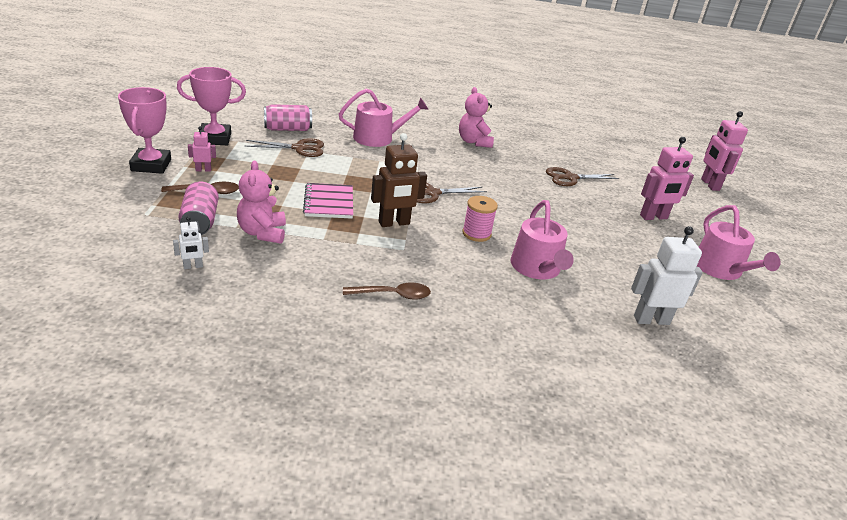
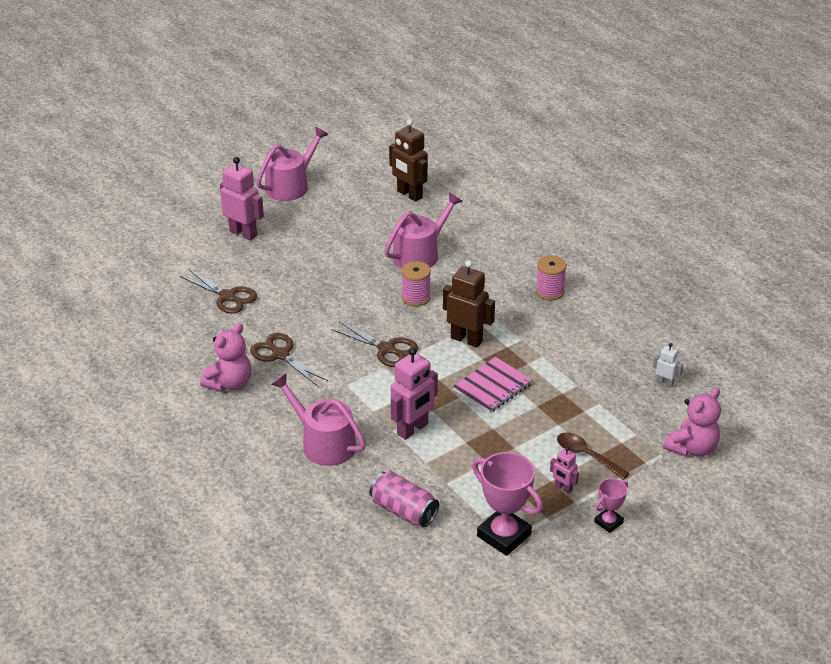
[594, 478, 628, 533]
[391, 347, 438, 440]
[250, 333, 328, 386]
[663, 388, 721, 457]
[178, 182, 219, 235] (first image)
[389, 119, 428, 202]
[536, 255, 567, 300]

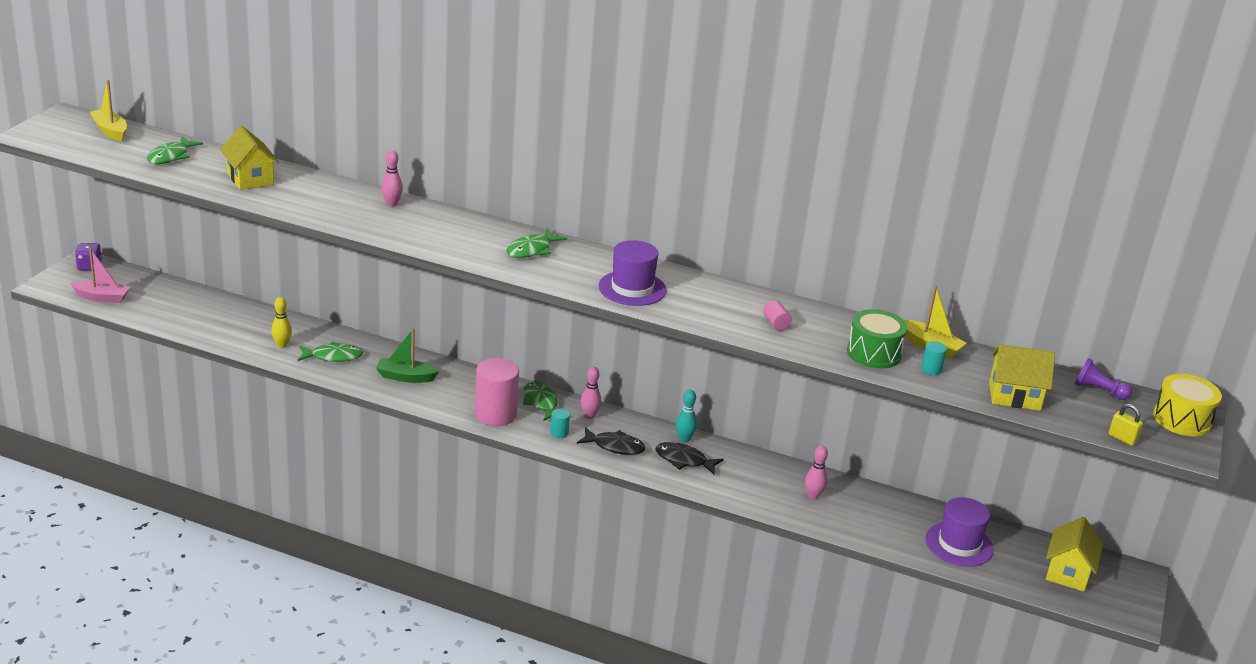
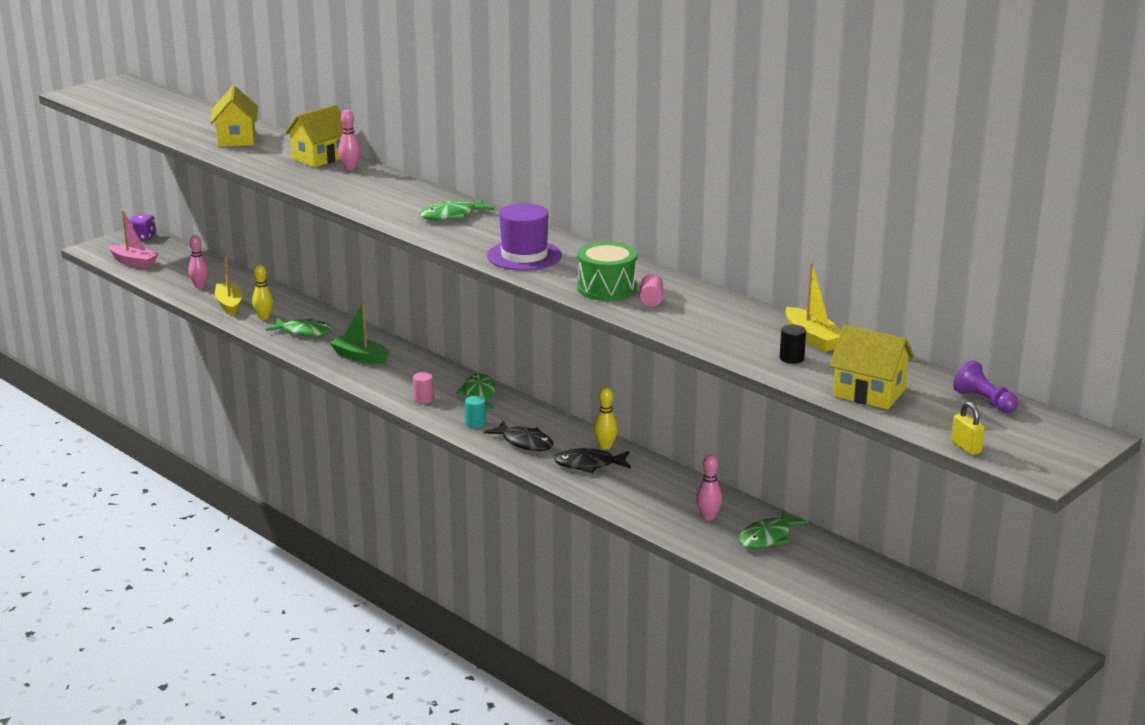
[215, 254, 243, 316]
[738, 509, 809, 549]
[577, 241, 637, 301]
[780, 325, 806, 364]
[413, 372, 433, 403]
[188, 235, 209, 289]
[1153, 374, 1222, 436] (first image)
[594, 387, 618, 450]
[554, 448, 631, 473]
[925, 497, 994, 567] (first image)
[285, 105, 344, 167]

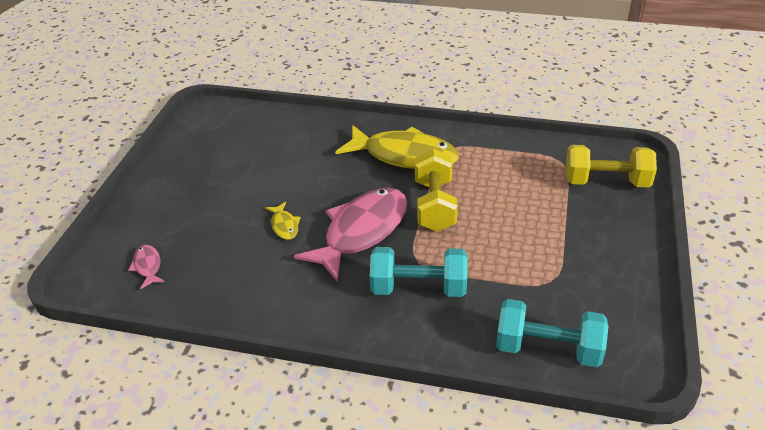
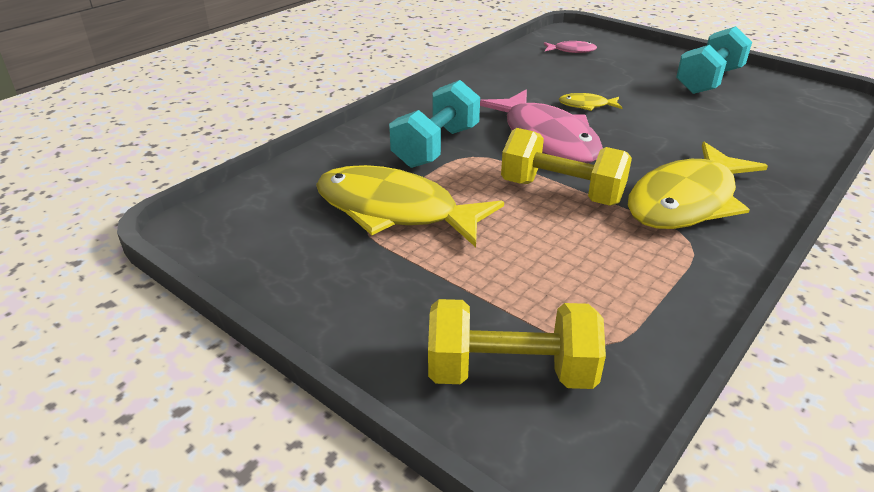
[428, 299, 606, 389]
[676, 26, 752, 94]
[316, 165, 504, 247]

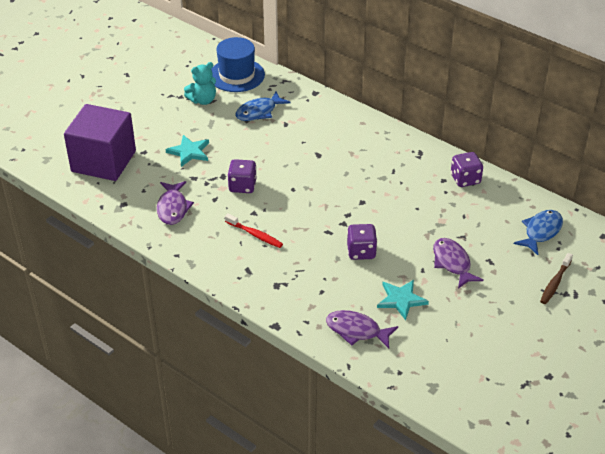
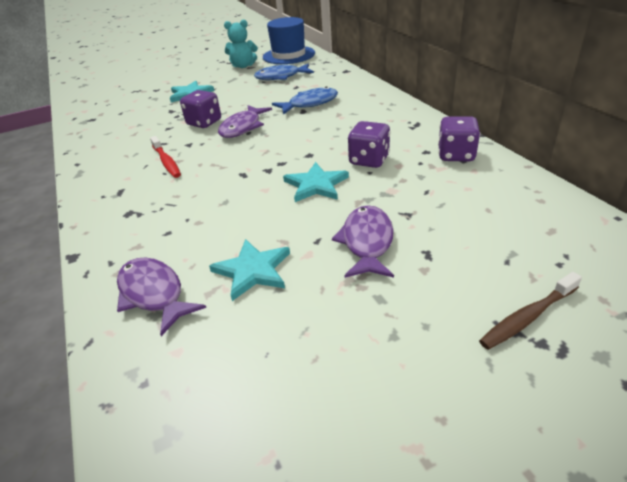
[64, 104, 136, 181] (first image)
[218, 105, 272, 138]
[272, 86, 338, 115]
[348, 121, 390, 168]
[283, 162, 349, 202]

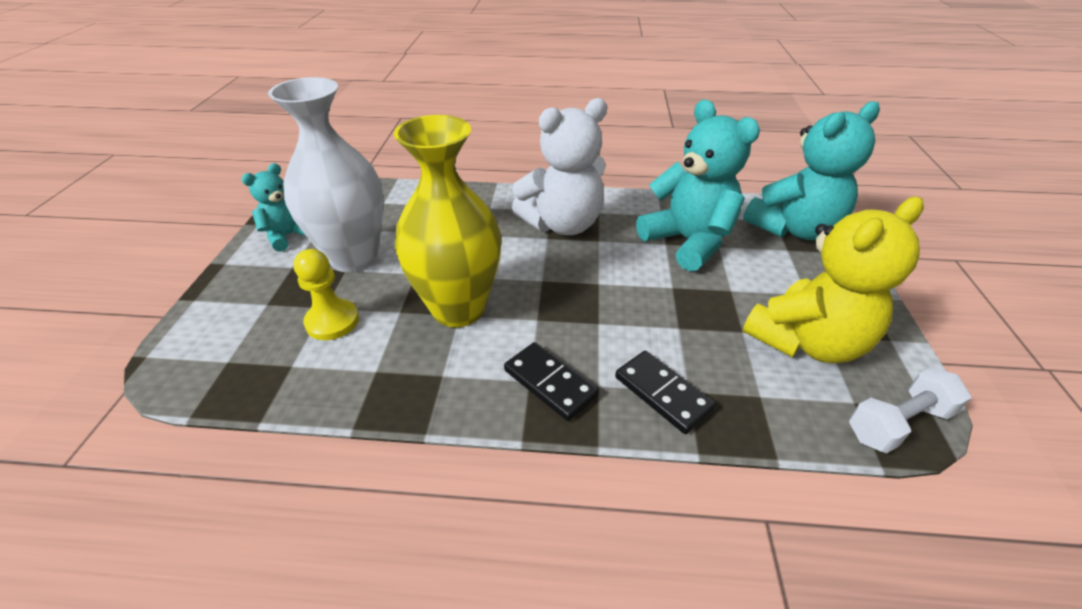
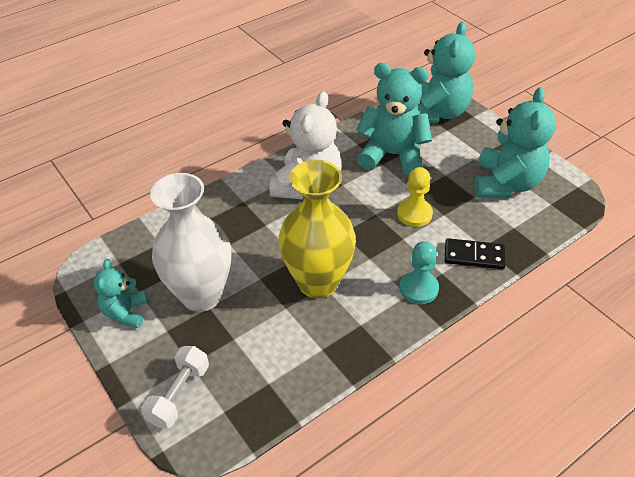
[474, 87, 556, 197]
[397, 167, 433, 227]
[400, 241, 439, 304]
[141, 346, 209, 429]

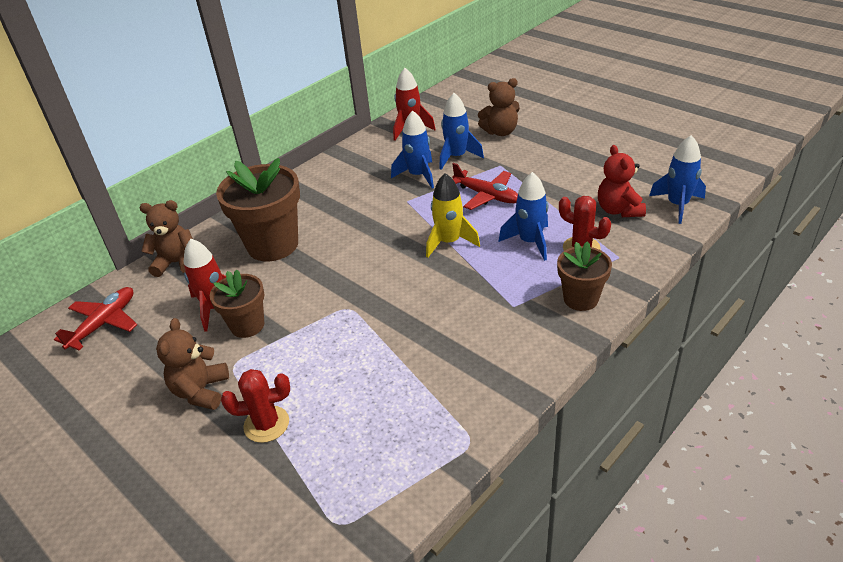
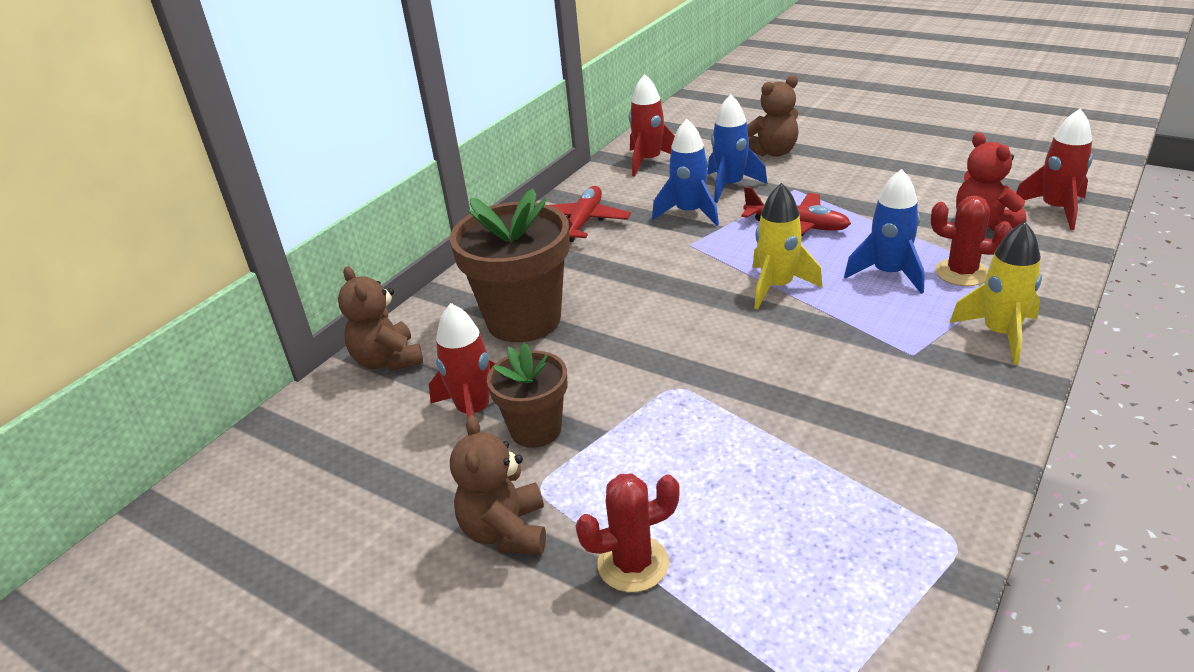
[1016, 109, 1093, 230]
[338, 266, 423, 371]
[950, 222, 1042, 364]
[550, 186, 631, 242]

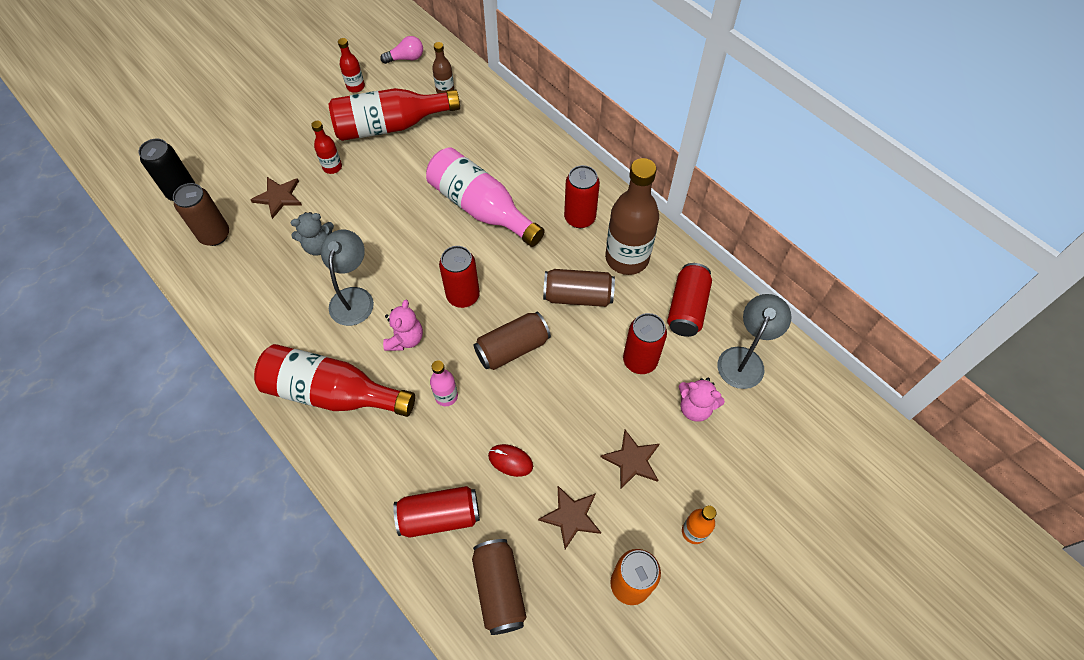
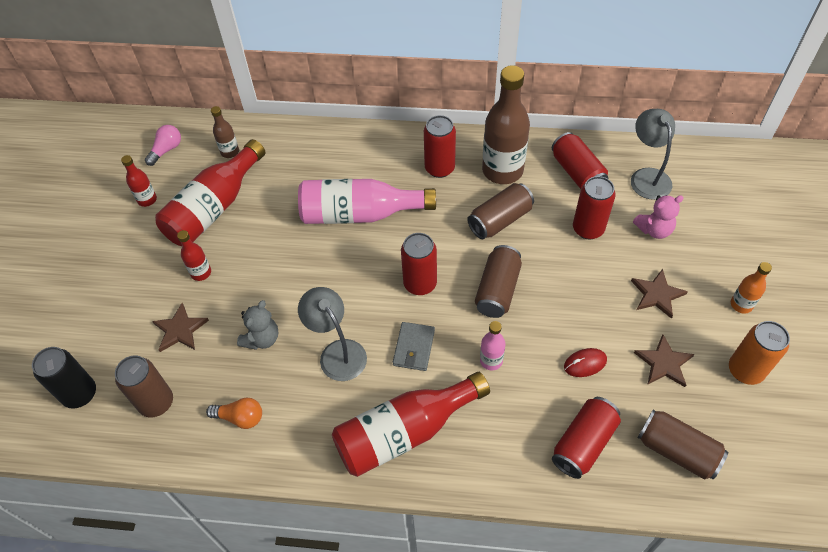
[393, 322, 435, 371]
[206, 397, 262, 429]

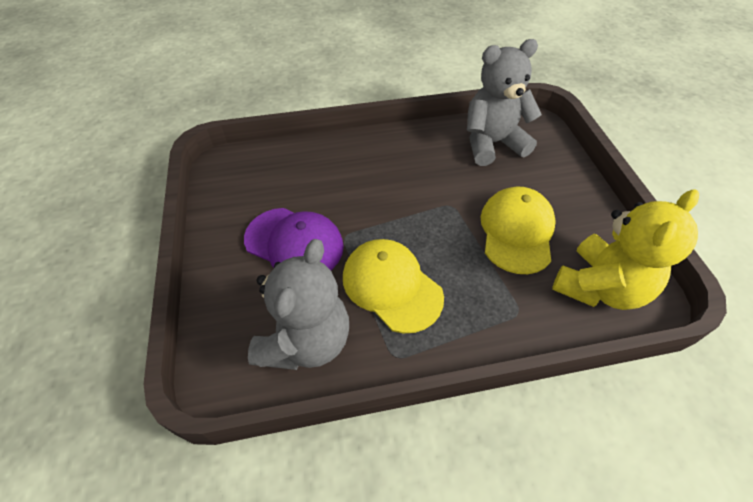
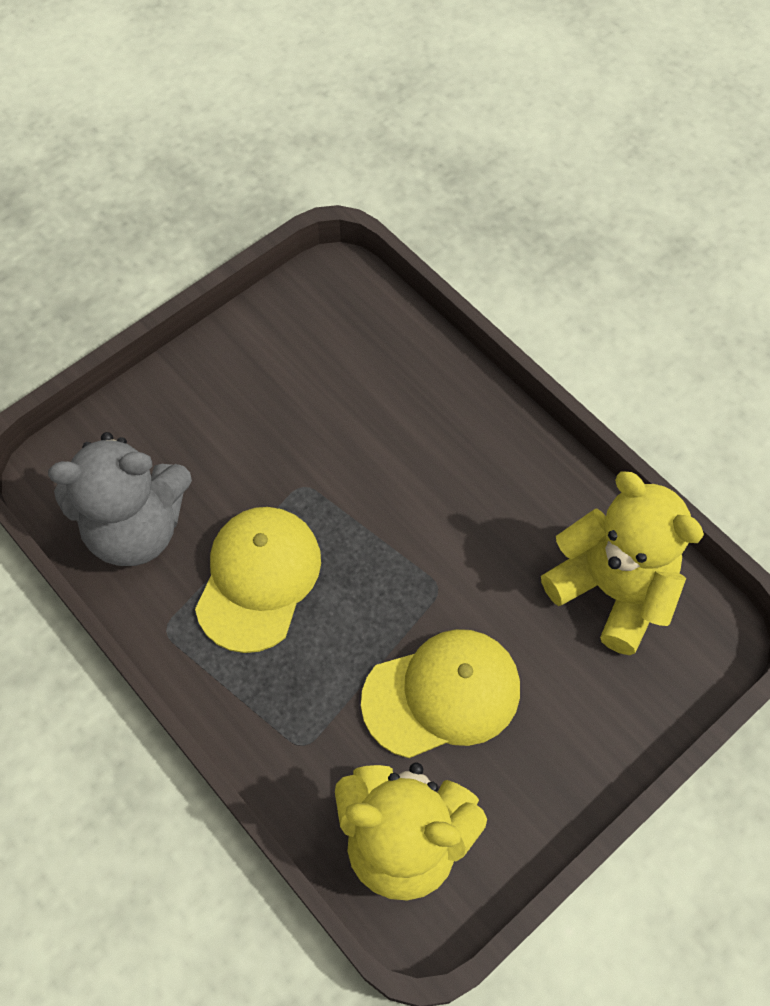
[541, 471, 704, 655]
[244, 208, 344, 270] (first image)

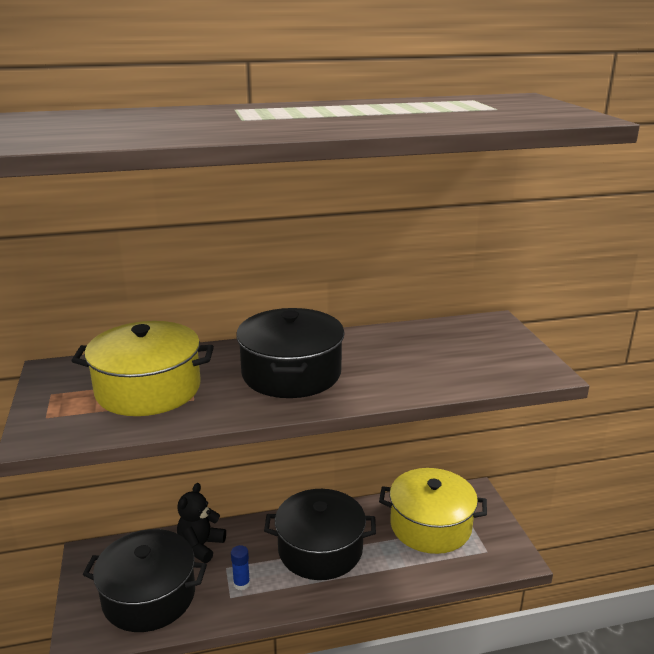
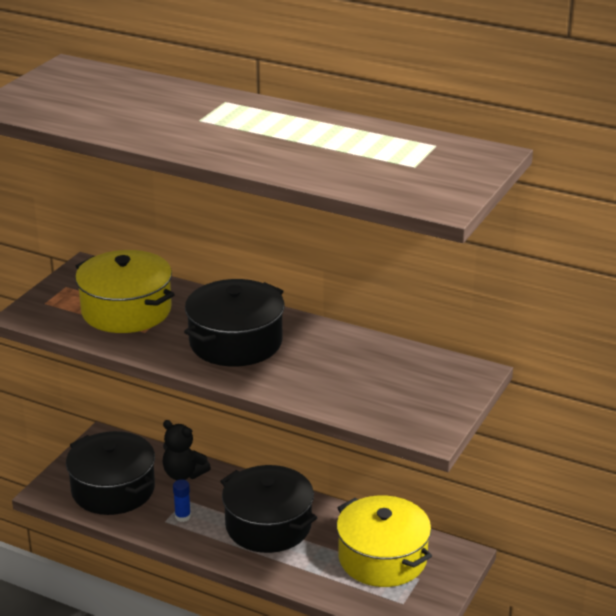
[163, 420, 211, 480]

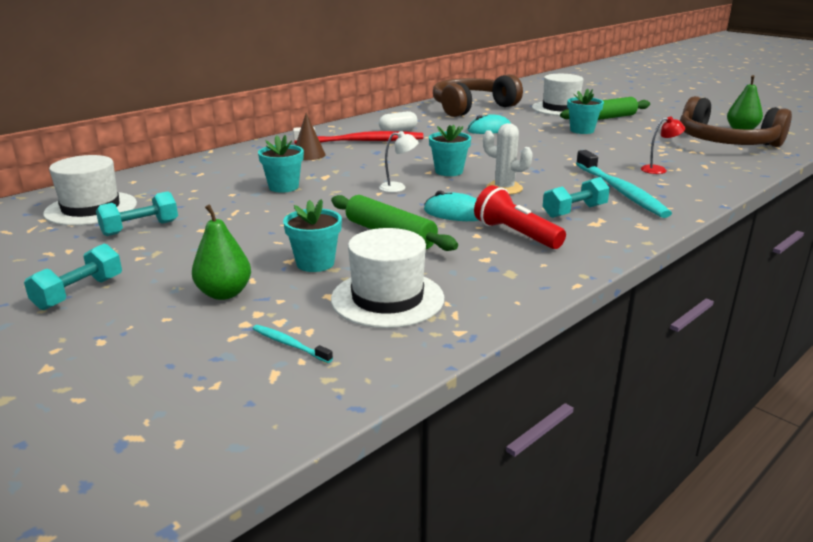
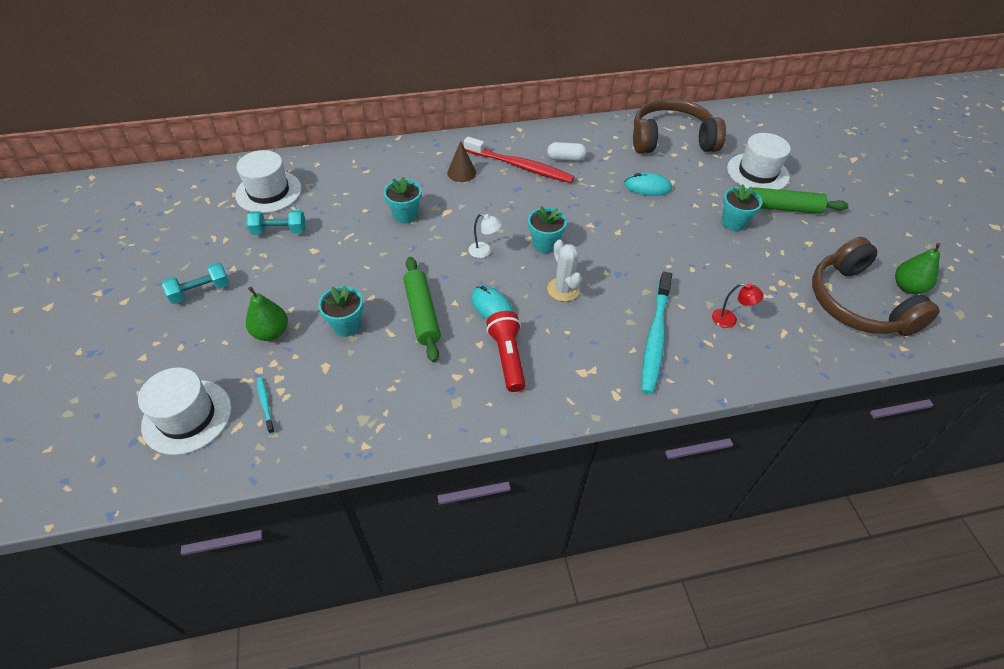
[543, 177, 610, 218] (first image)
[138, 367, 231, 455]

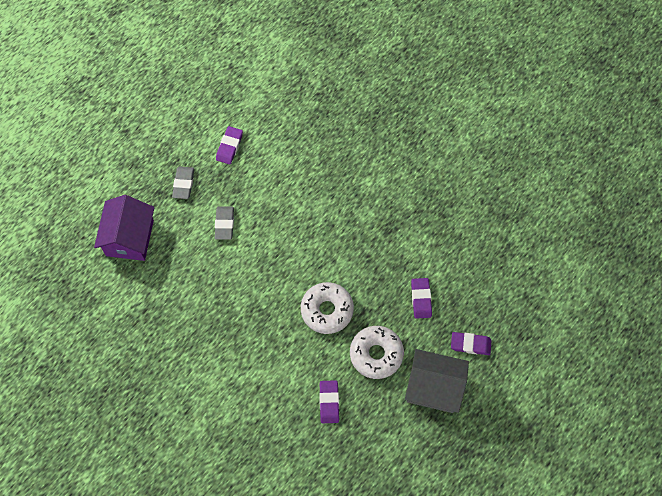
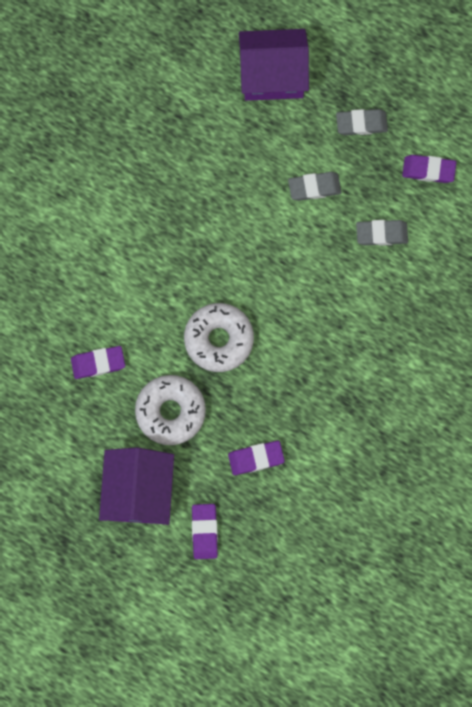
[99, 447, 174, 525]
[356, 220, 408, 246]

